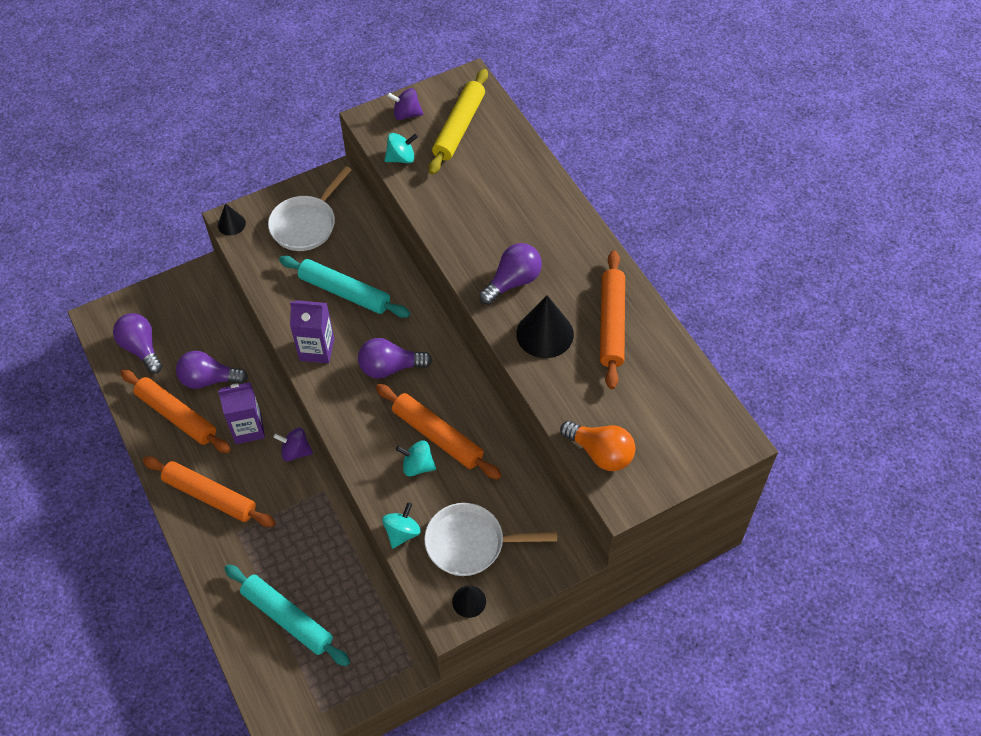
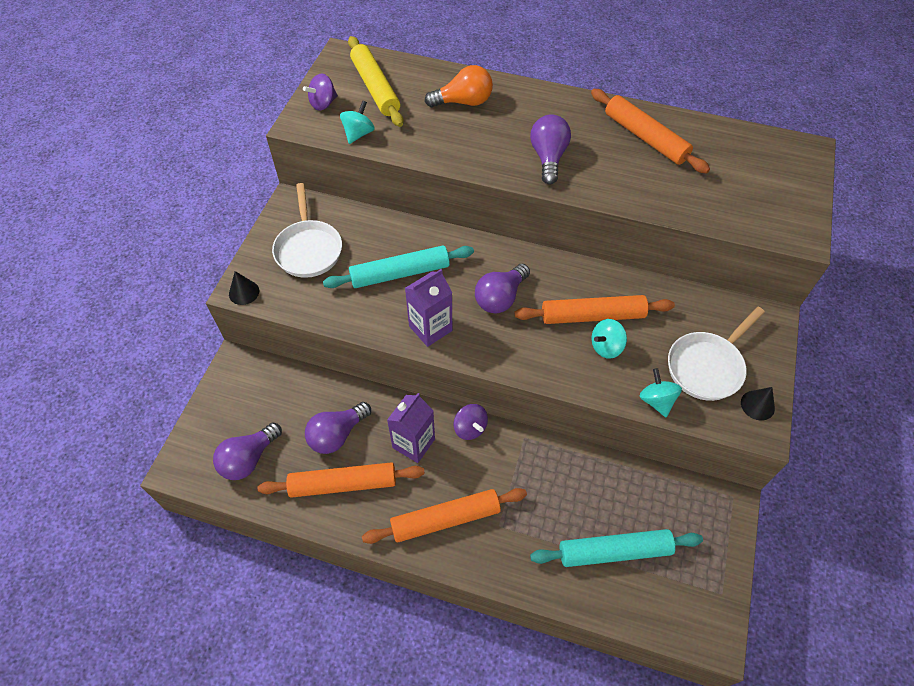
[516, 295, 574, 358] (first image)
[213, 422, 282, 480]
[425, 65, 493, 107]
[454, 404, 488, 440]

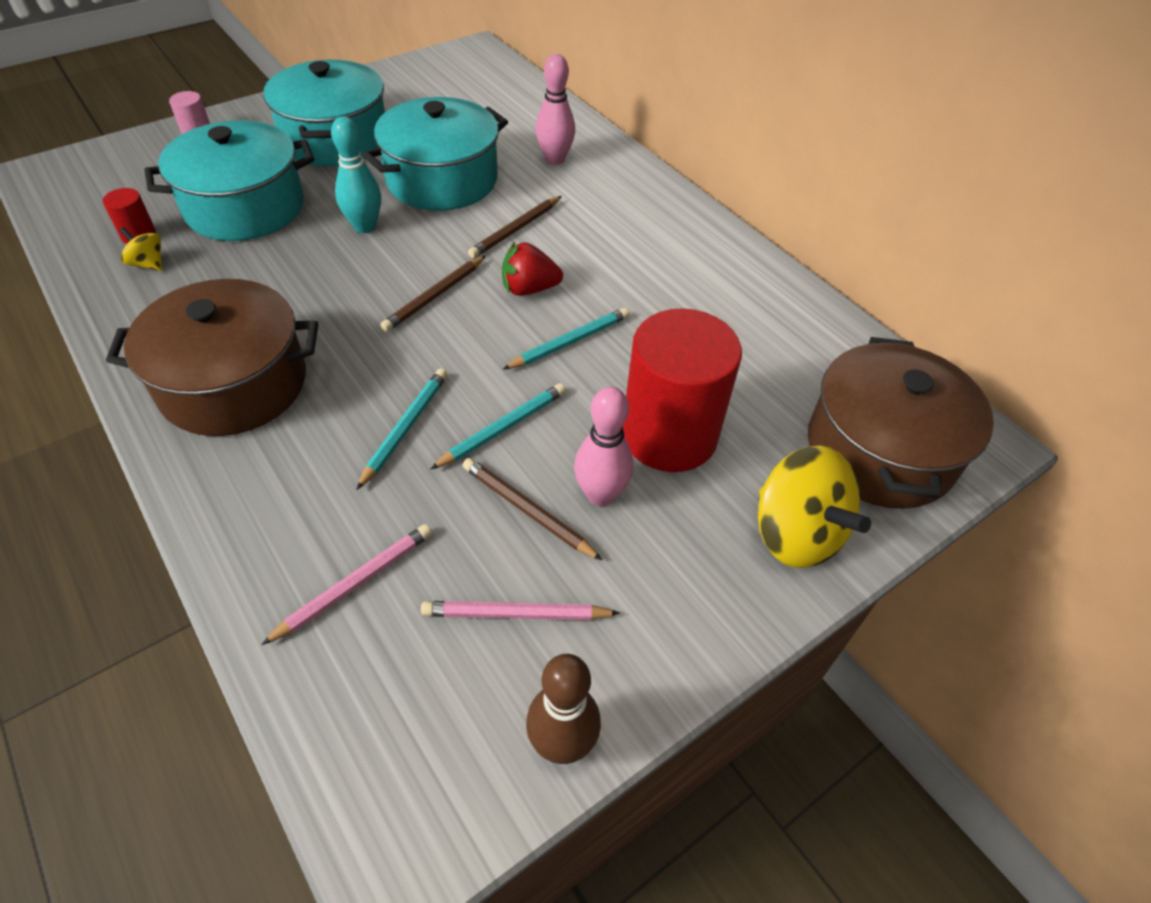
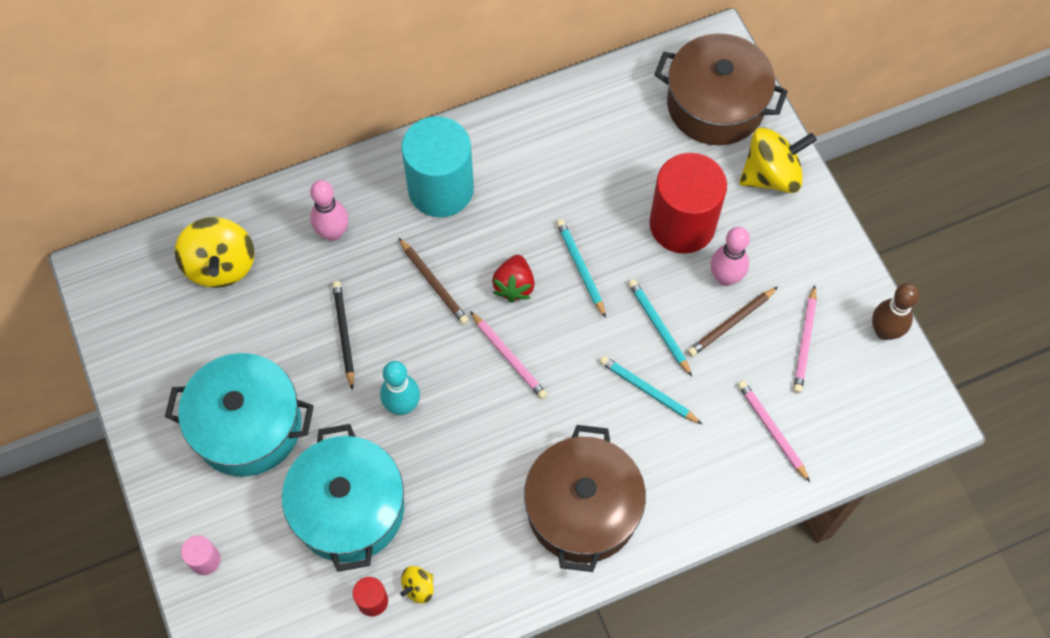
[332, 281, 354, 390]
[470, 311, 548, 399]
[401, 116, 474, 217]
[175, 217, 255, 288]

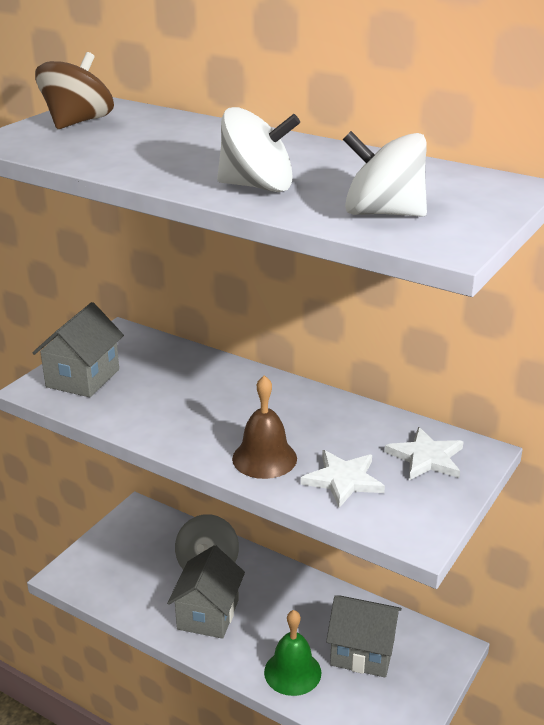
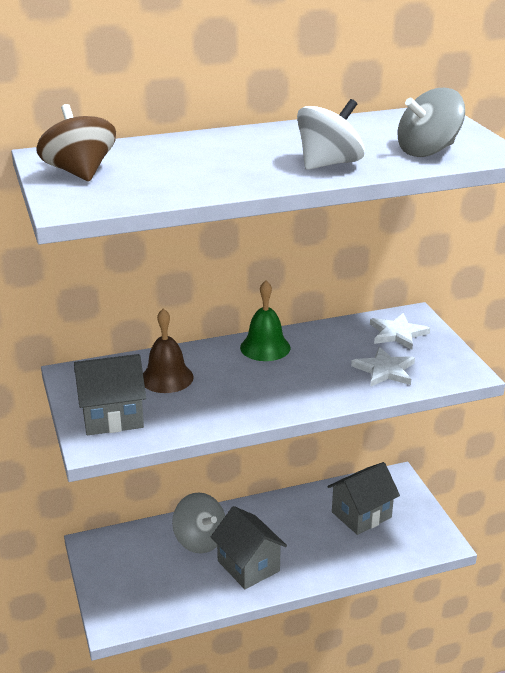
[398, 88, 465, 157]
[74, 354, 146, 435]
[143, 308, 194, 393]
[240, 280, 291, 361]

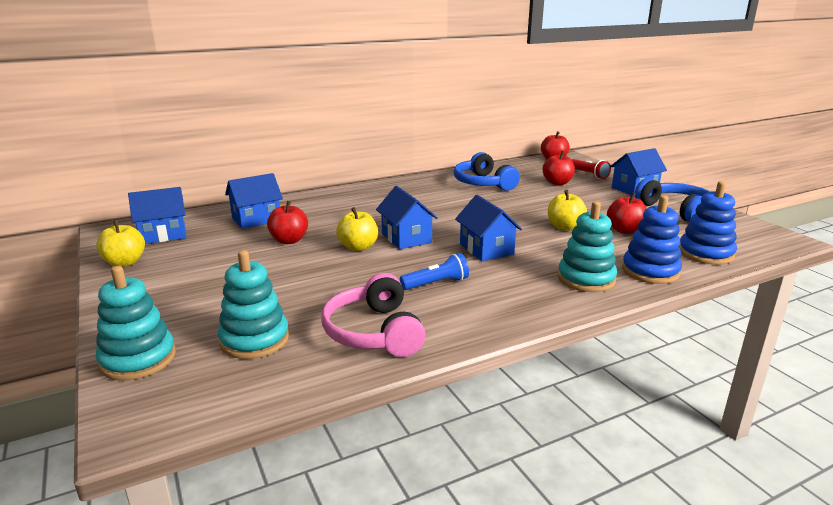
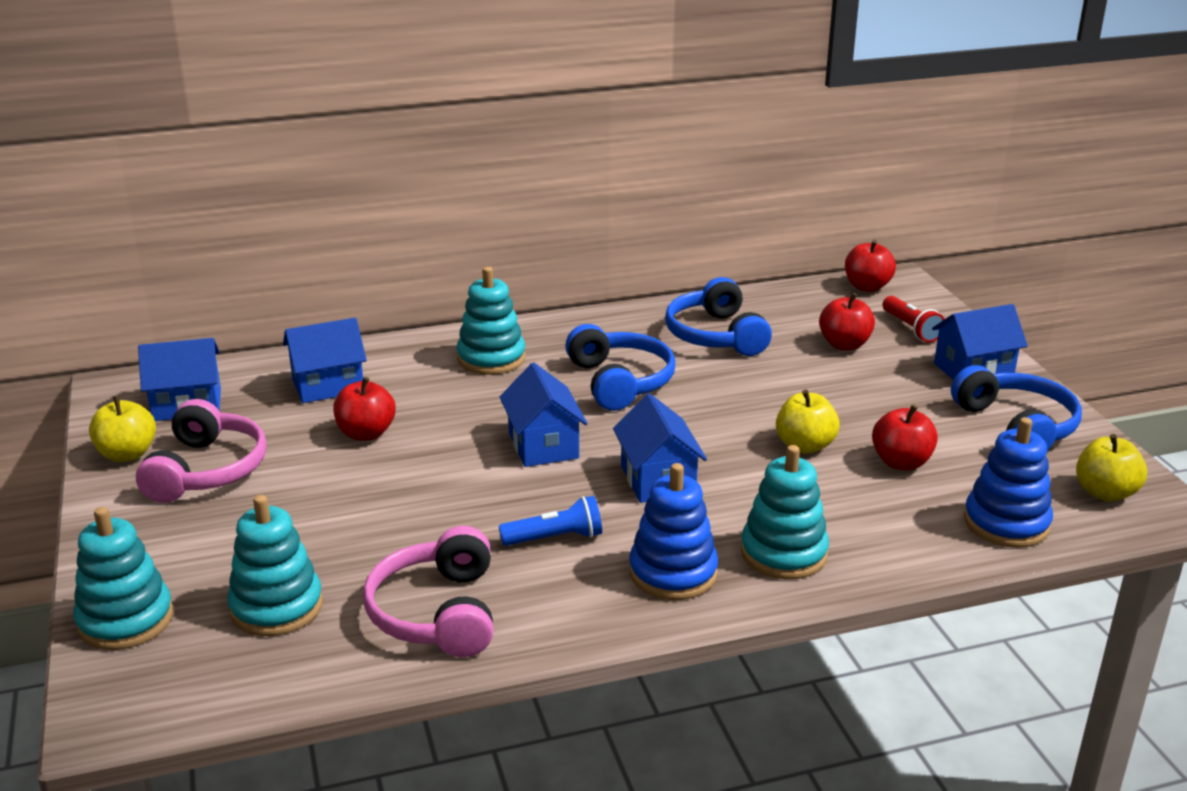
[629, 463, 718, 600]
[1076, 434, 1147, 502]
[457, 267, 525, 375]
[565, 324, 675, 411]
[136, 399, 267, 503]

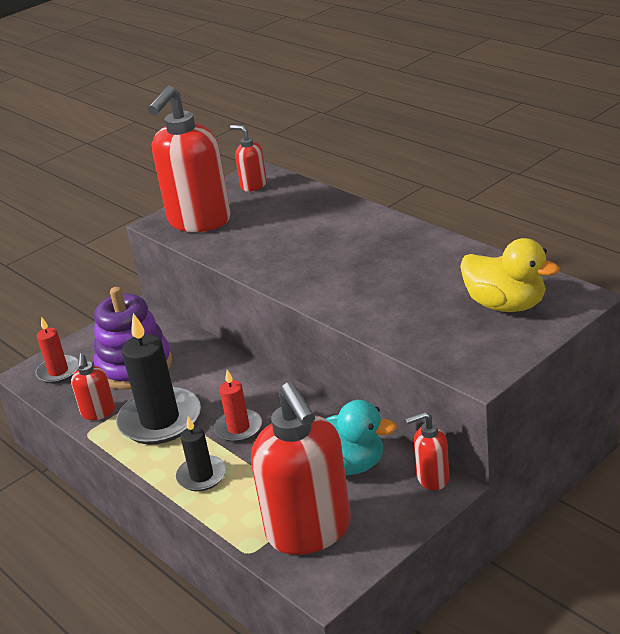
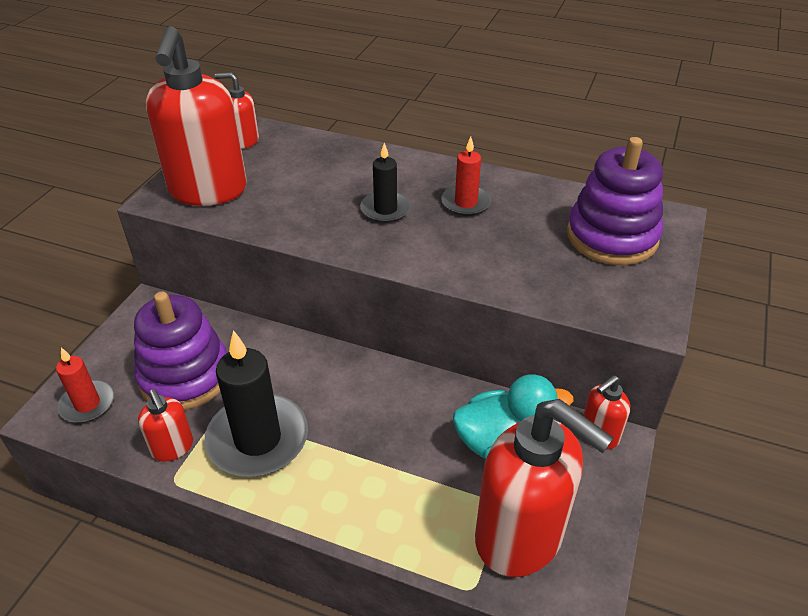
[567, 137, 663, 265]
[441, 137, 491, 216]
[360, 143, 411, 223]

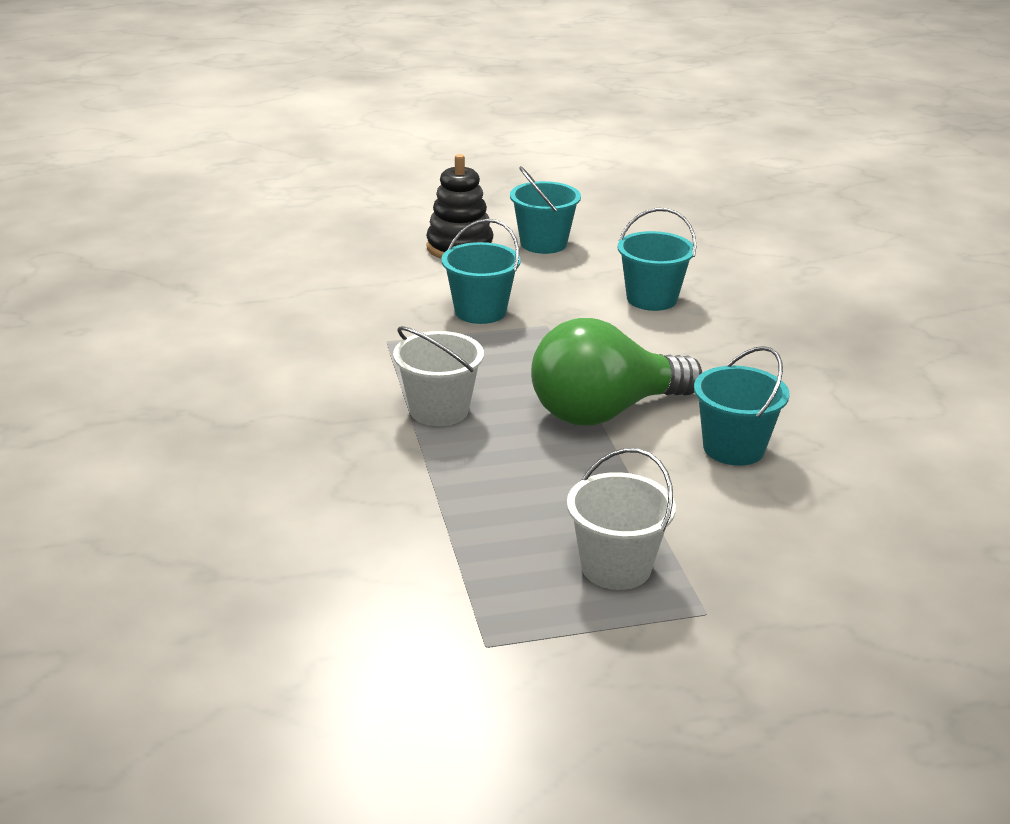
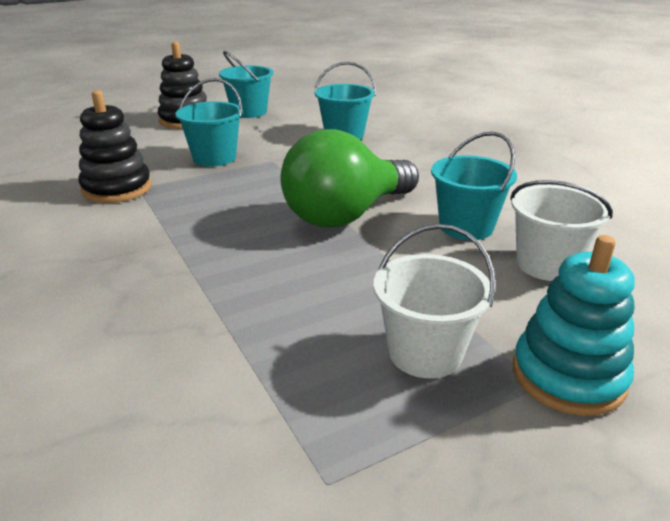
[510, 180, 613, 281]
[78, 90, 152, 203]
[513, 235, 635, 416]

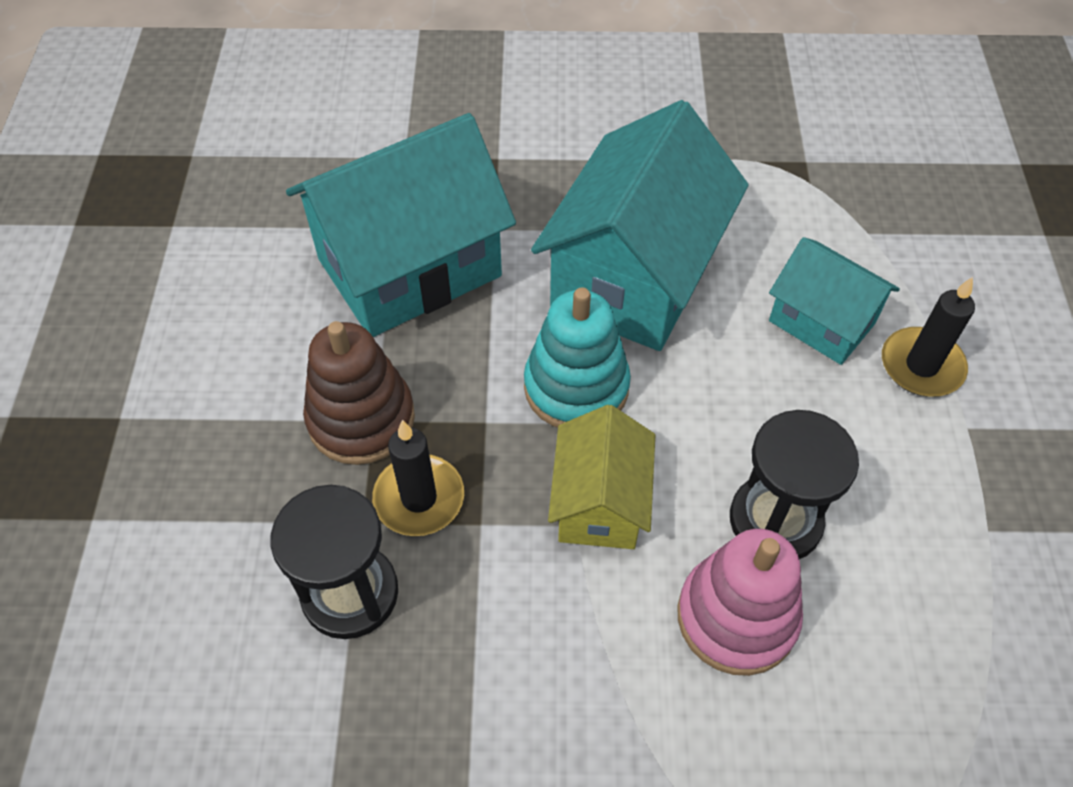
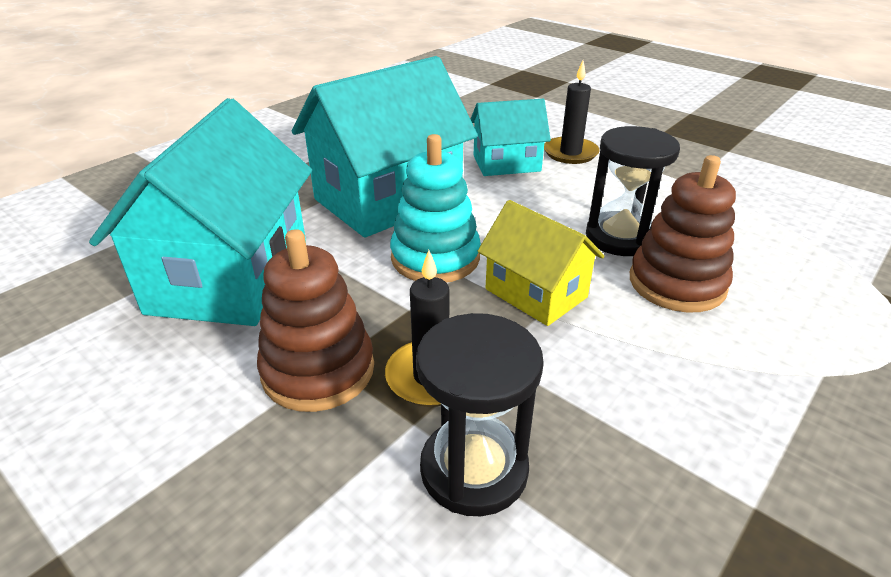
[292, 56, 478, 238]
[630, 155, 736, 313]

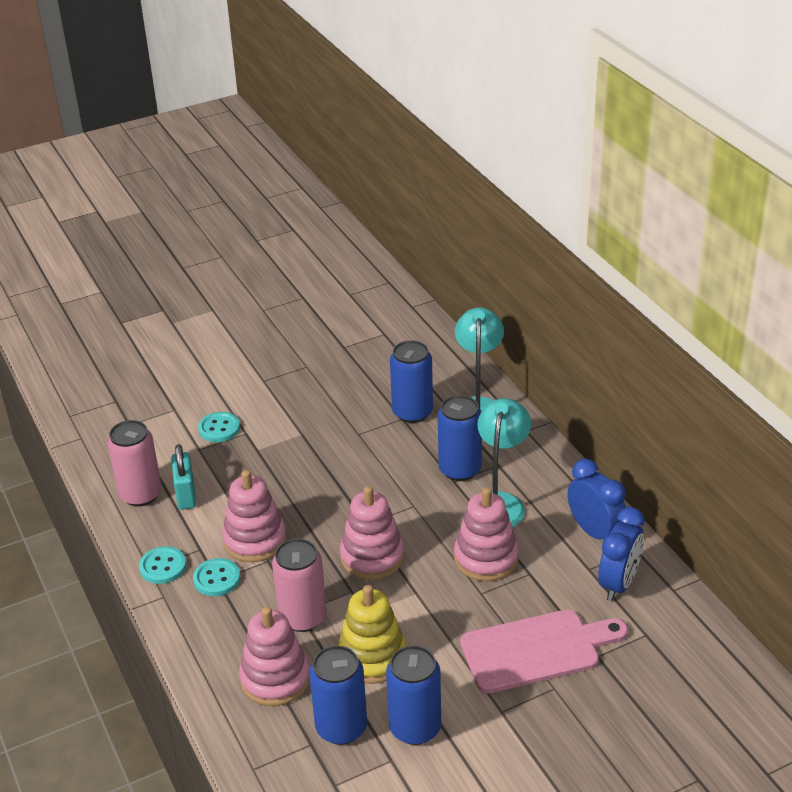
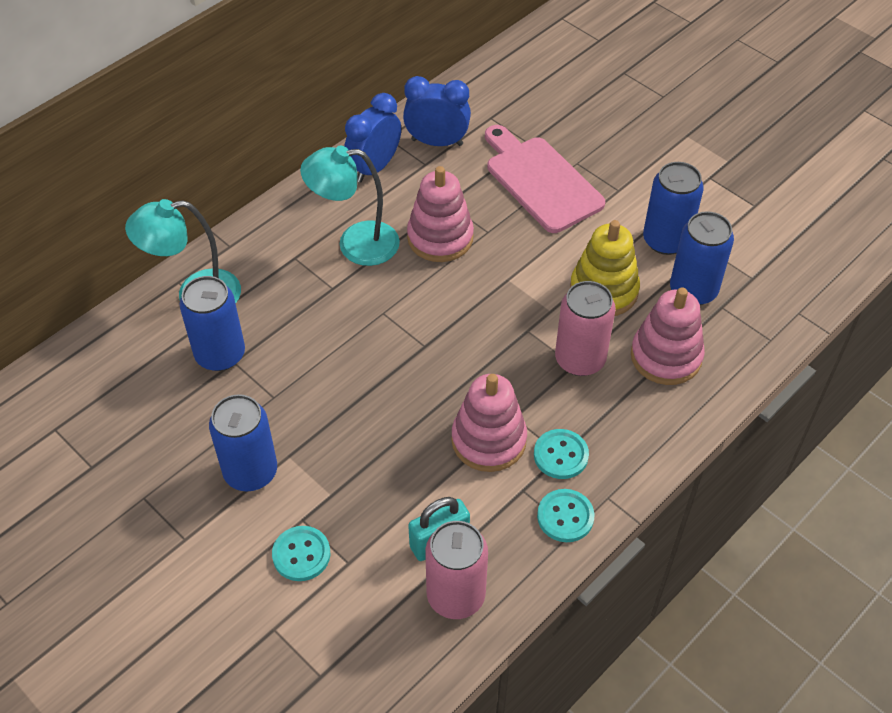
[209, 394, 277, 491]
[340, 486, 404, 580] (first image)

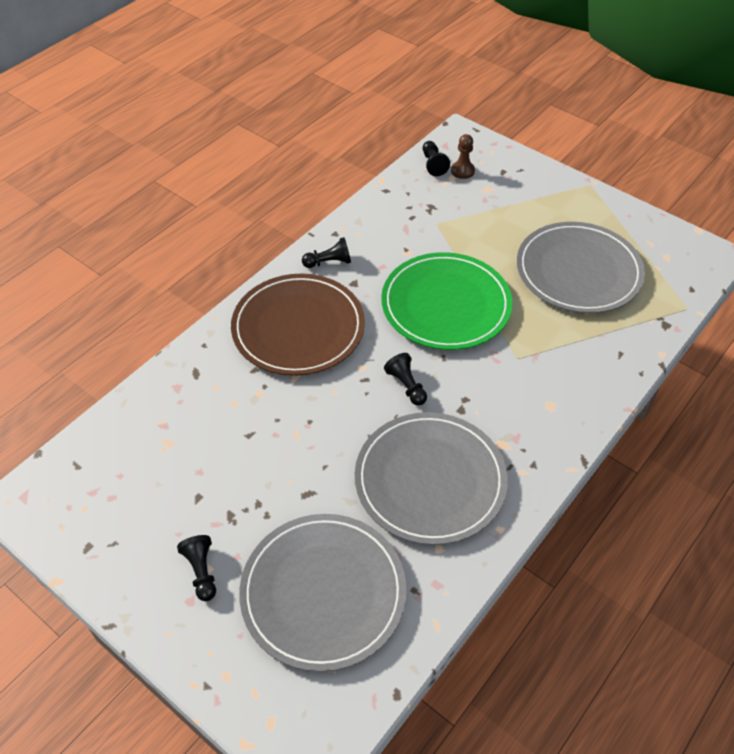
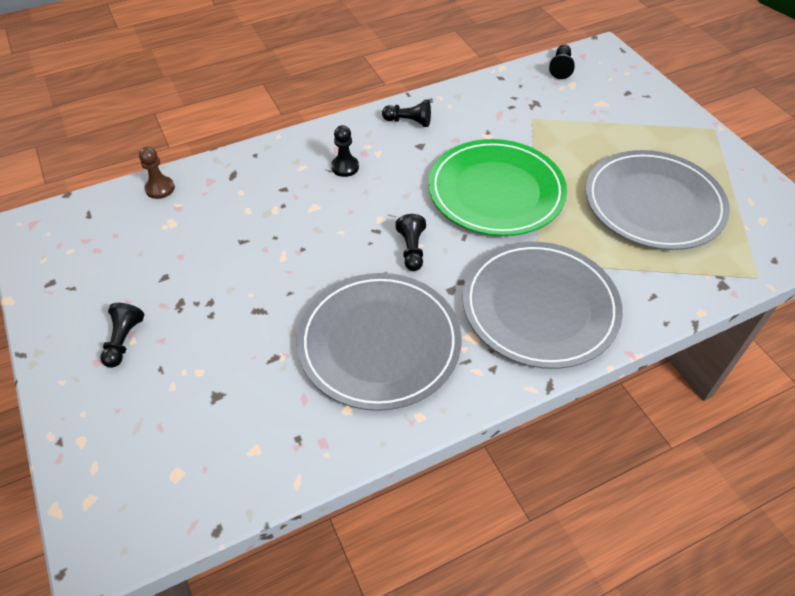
[139, 147, 175, 199]
[331, 125, 359, 177]
[463, 242, 623, 369]

